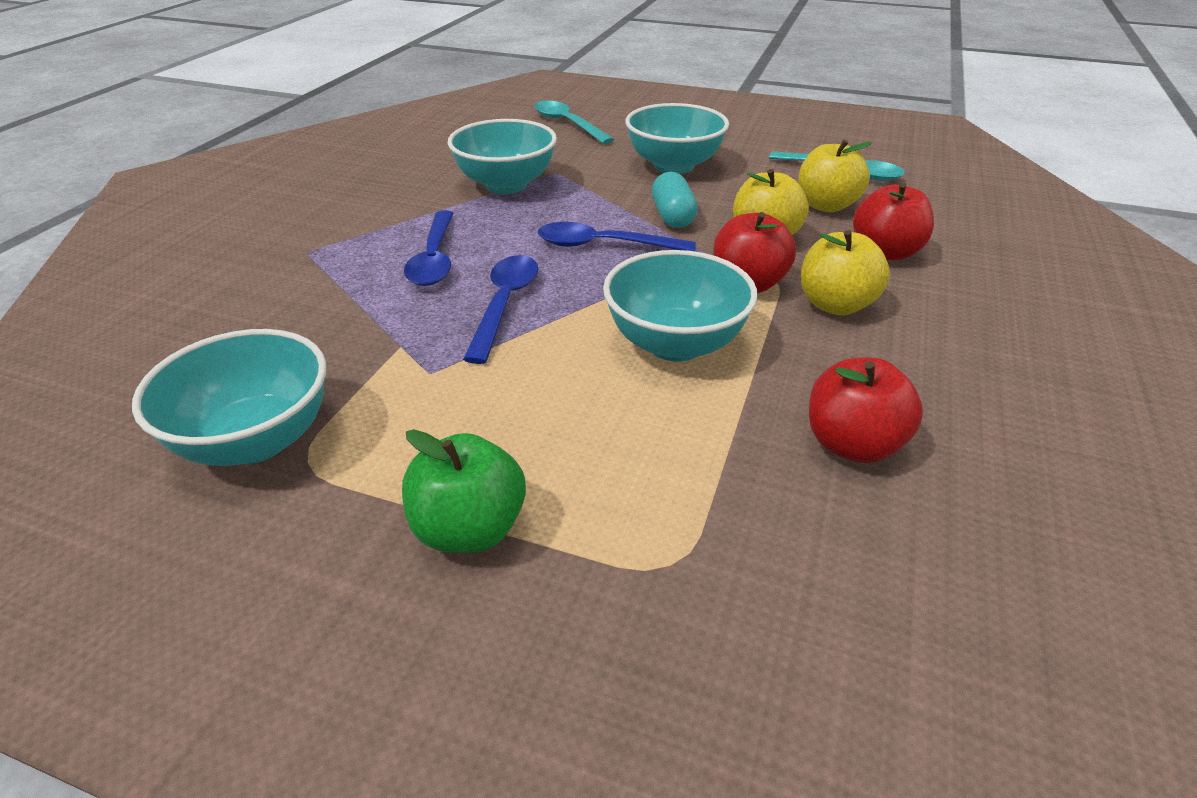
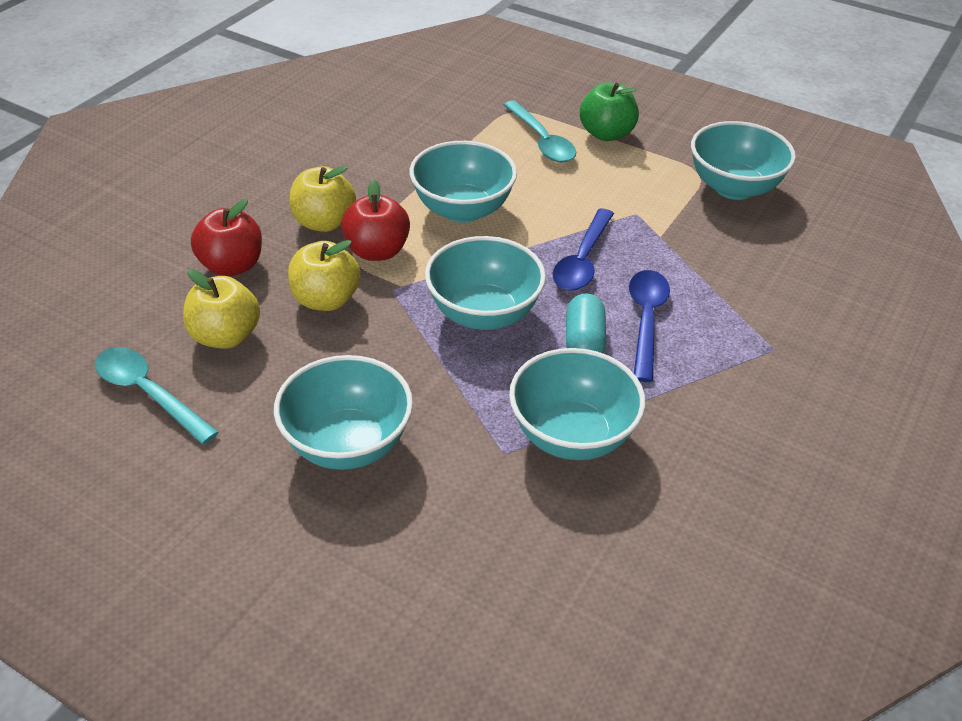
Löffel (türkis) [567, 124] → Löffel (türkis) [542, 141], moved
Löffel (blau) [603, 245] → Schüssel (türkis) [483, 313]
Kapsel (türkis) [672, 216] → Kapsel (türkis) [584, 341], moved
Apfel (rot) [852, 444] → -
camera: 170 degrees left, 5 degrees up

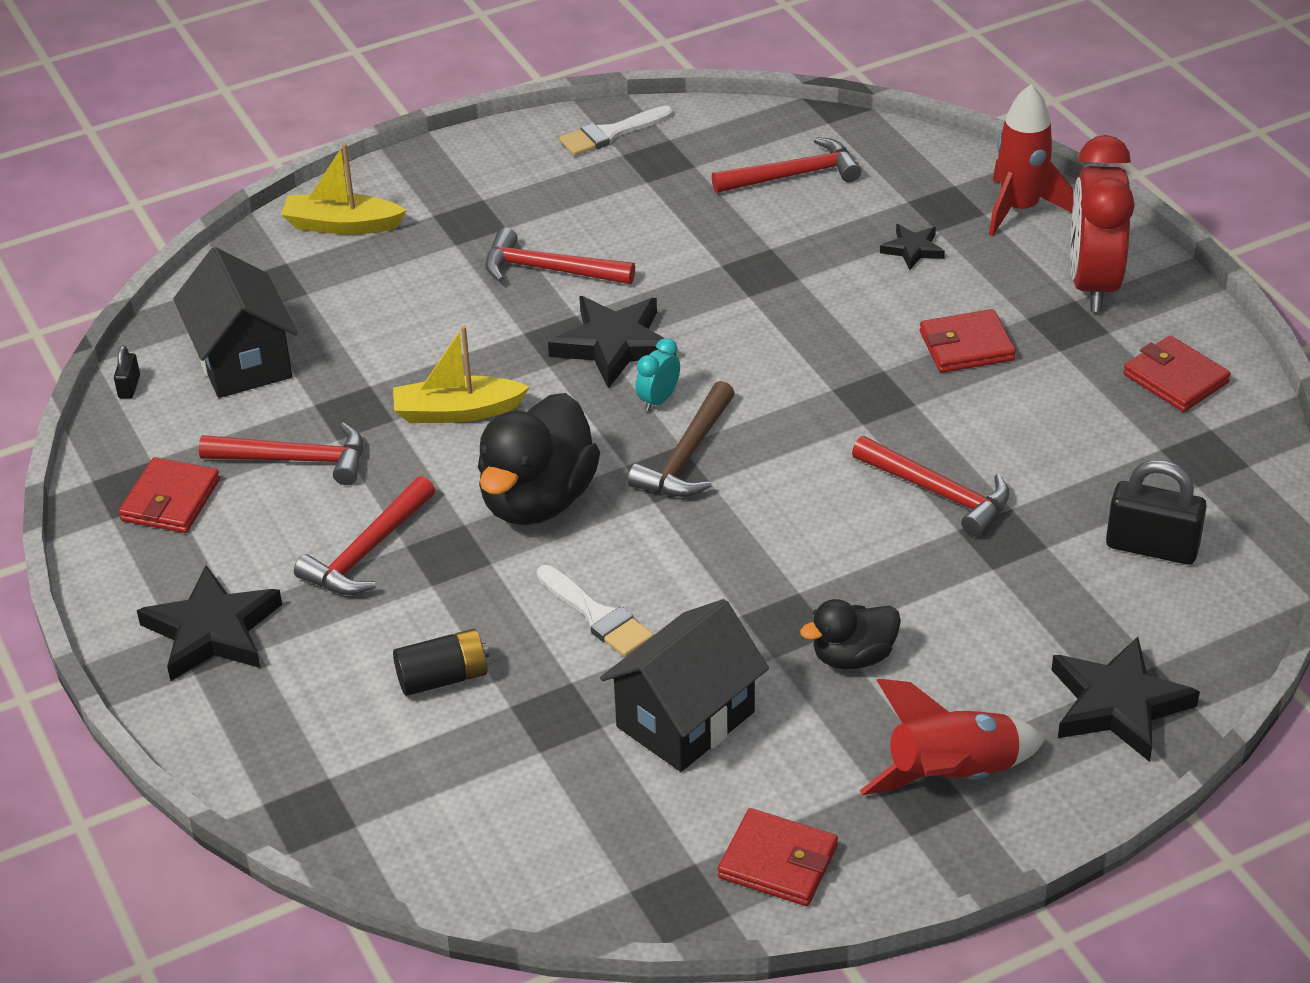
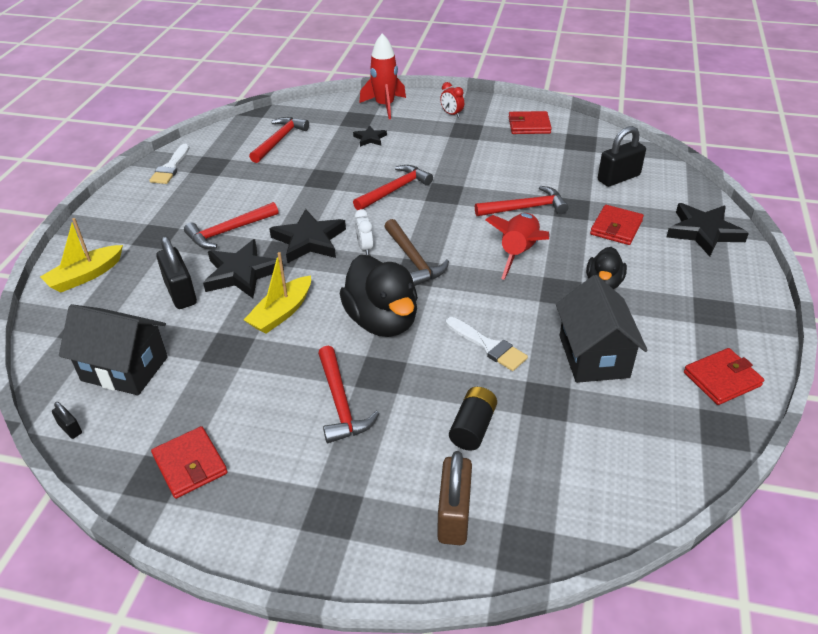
Stern (schwarz) [212, 631] → Stern (schwarz) [242, 273], moved
Hammer (rot) [295, 460] → Hammer (rot) [394, 190], moved
Pinsel (weiß) [597, 615] → Pinsel (weiß) [488, 346], 45 degrees clockwise
Wecker (türkis) [658, 400] → Wecker (weiß) [365, 248]
Rakete (rot) [952, 776] → Rakete (rot) [518, 253], moved
Geldbörse (rot) [966, 346] → Geldbörse (rot) [616, 228], moved
Wecker (rot) [1093, 284] → Wecker (rot) [451, 114], x0.42
- → Vorhängeschloss (schwarz) [180, 293]
- → Vorhängeschloss (braun) [454, 515]
camera: 50 degrees left, 0 degrees up

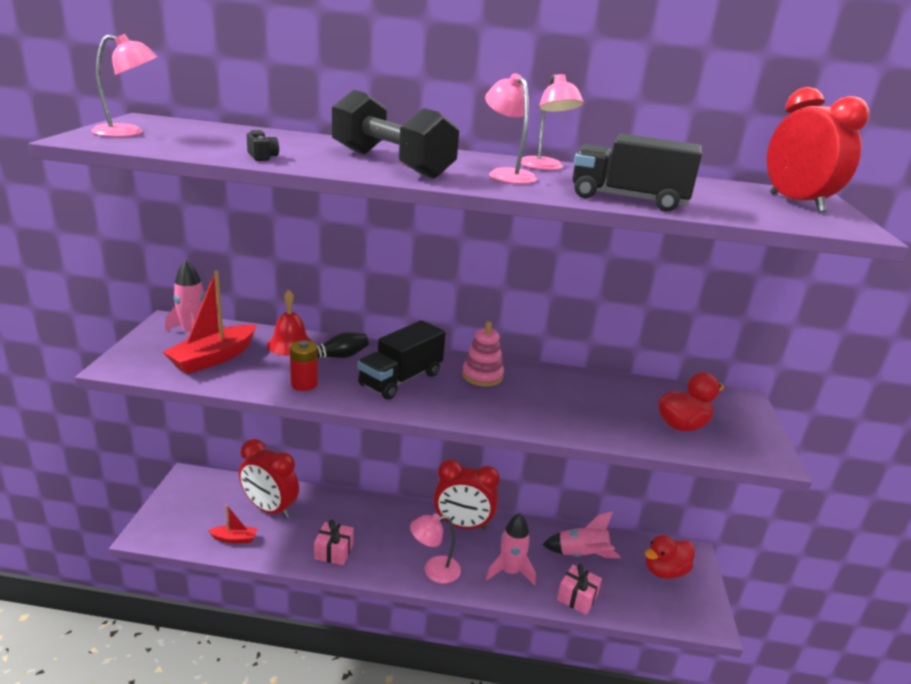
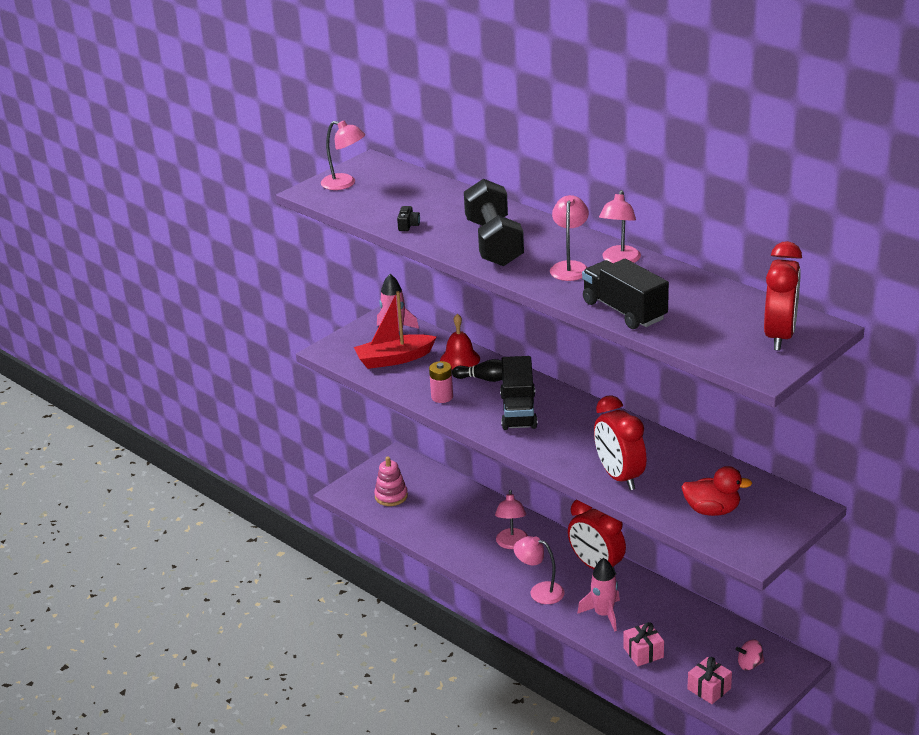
Boot (rot) [234, 538] → -
Wecker (rot) [270, 509] → Wecker (rot) [619, 477], moved
Batterie (rot) [304, 384] → Batterie (rosa) [442, 397]
Geschenk (rosa) [334, 551] → Geschenk (rosa) [709, 689], moved
Lastwagen (schwarz) [401, 379] → Lastwagen (schwarz) [518, 411], 75 degrees counterclockwise
Stapelspielzeug (rosa) [482, 376] → Stapelspielzeug (rosa) [391, 496], moved
Rakete (rosa) [581, 555] → -
Ente (rot) [665, 571] → Kreisel (rosa) [749, 664]
- → Lampe (rosa) [512, 544]
camera: 40 degrees right, 5 degrees up

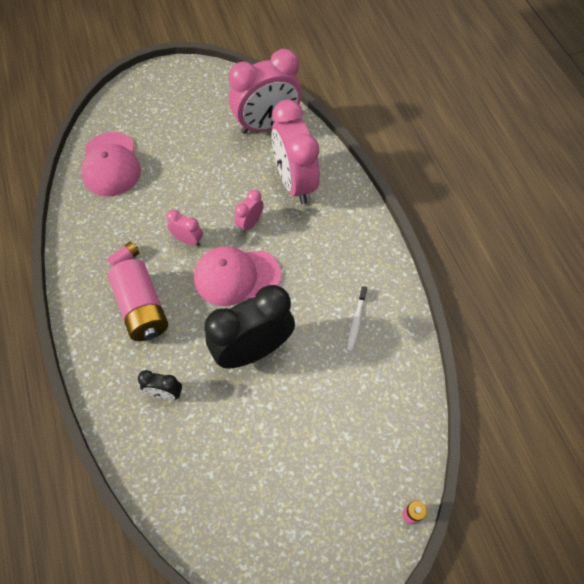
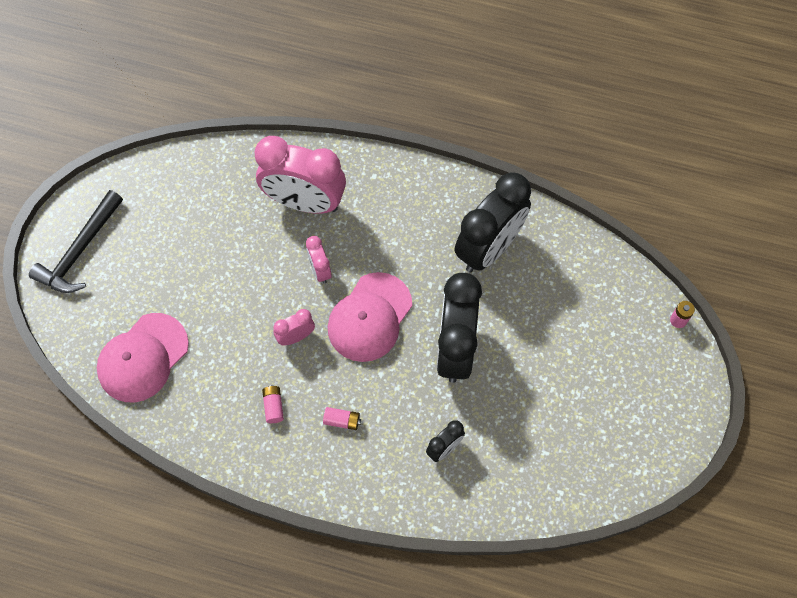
Kappe (rosa) [111, 164] → Kappe (rosa) [143, 358], 105 degrees clockwise
Batterie (rosa) [142, 309] → Batterie (rosa) [342, 421], x0.41
Wecker (rosa) [267, 125] → -
Zahnbürste (weiß) [356, 322] → Wecker (schwarz) [489, 248]
- → Hammer (schwarz) [79, 251]
camera: 55 degrees left, 5 degrees up

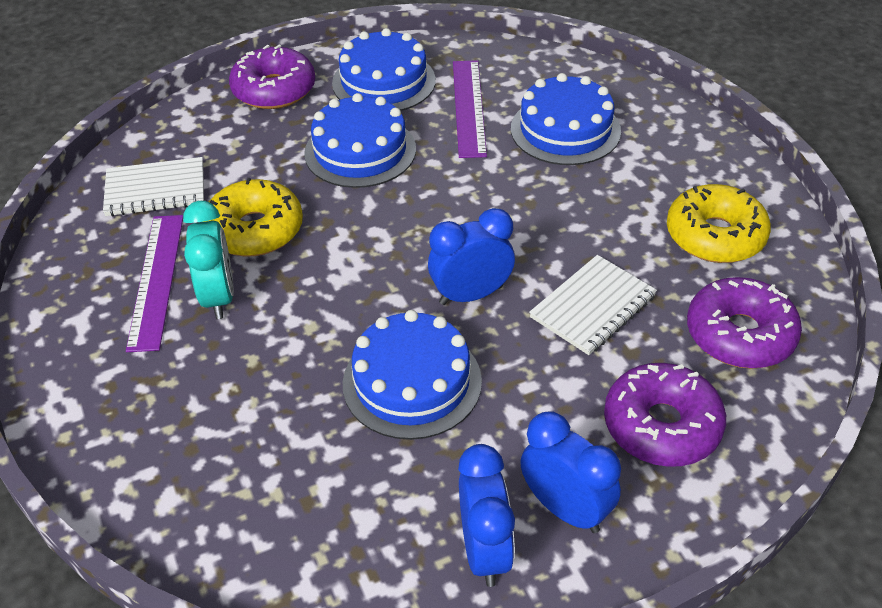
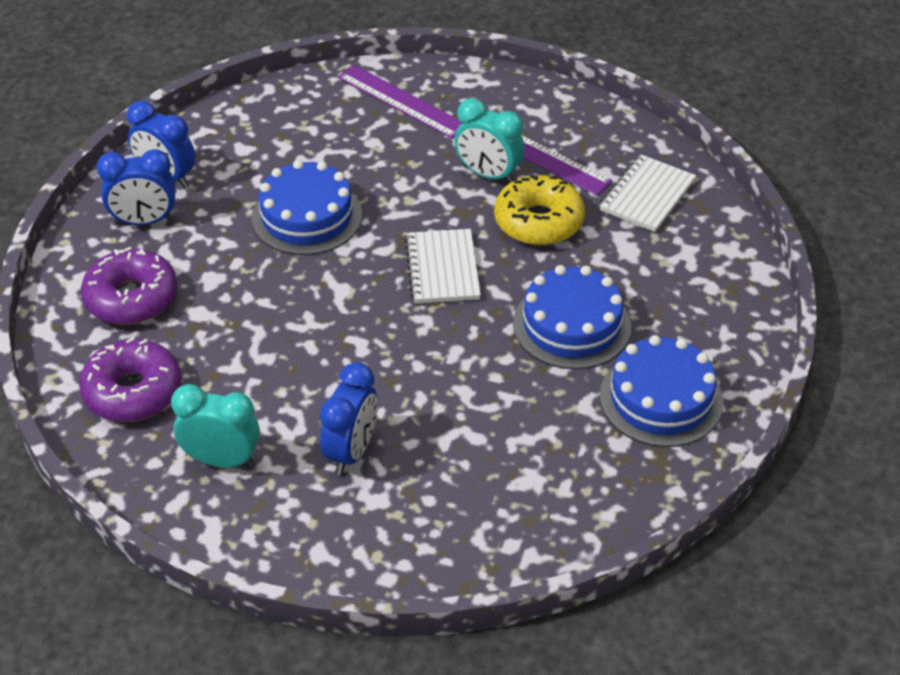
Donut (lila) [274, 90] → -
Wecker (blau) [471, 295] → Wecker (blau) [351, 451], moved
Lineal (lila) [469, 107] → Lineal (lila) [402, 101], moved
Kuchen (blau) [565, 130] → -
Notizbuch (weiß) [593, 307] → Notizbuch (weiß) [442, 269], moved
Donut (gelb) [715, 236] → Wecker (türkis) [221, 460]
camera: 130 degrees right, 0 degrees up

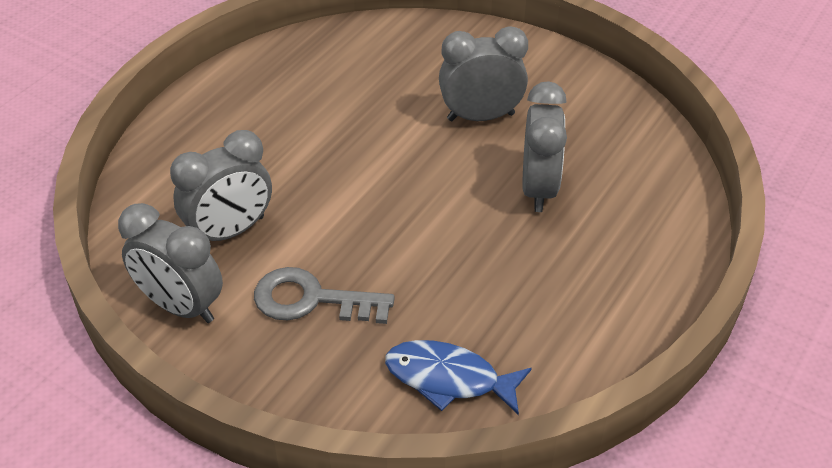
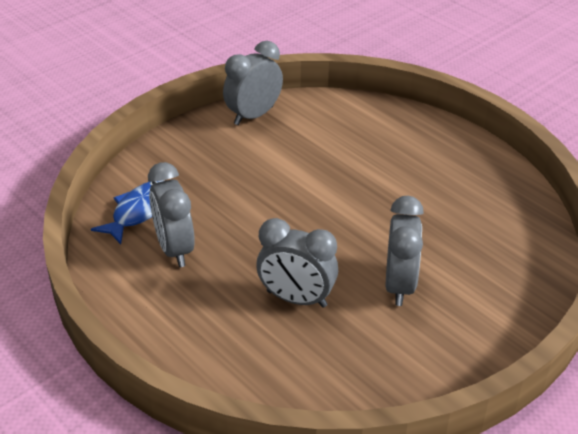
Wecker (grau) [230, 232] → Wecker (grau) [174, 249], moved
Schlüssel (grau) [311, 300] → -
camera: 105 degrees right, 5 degrees down

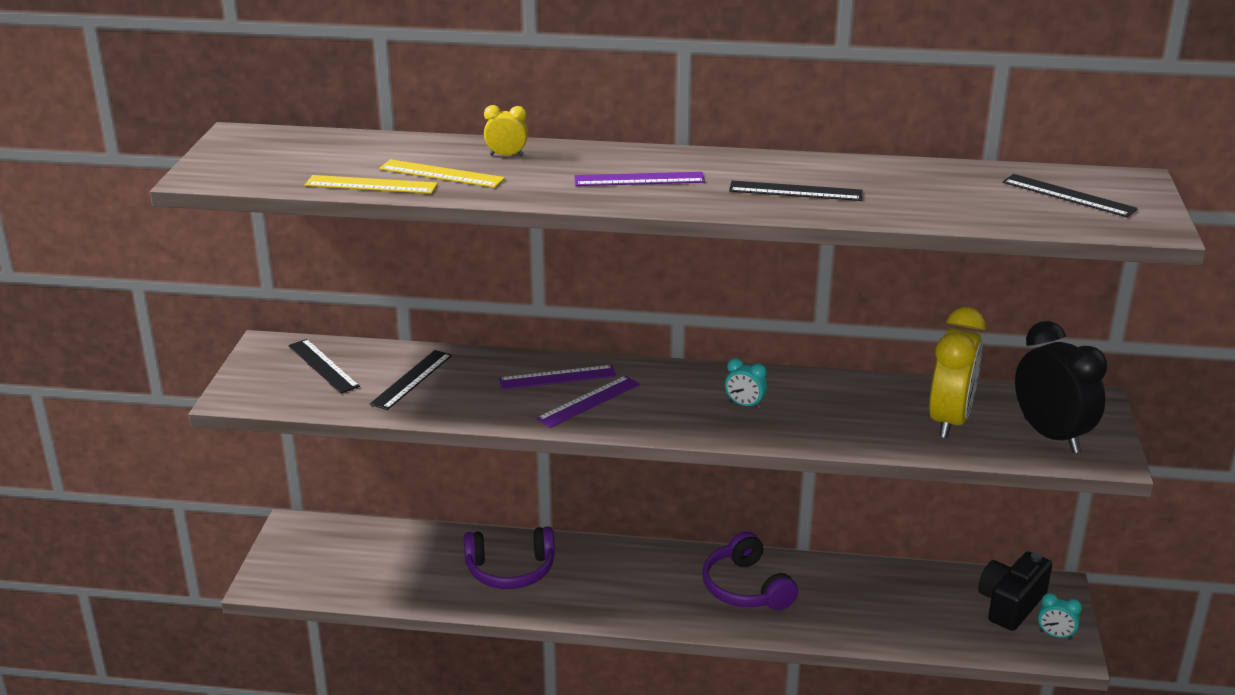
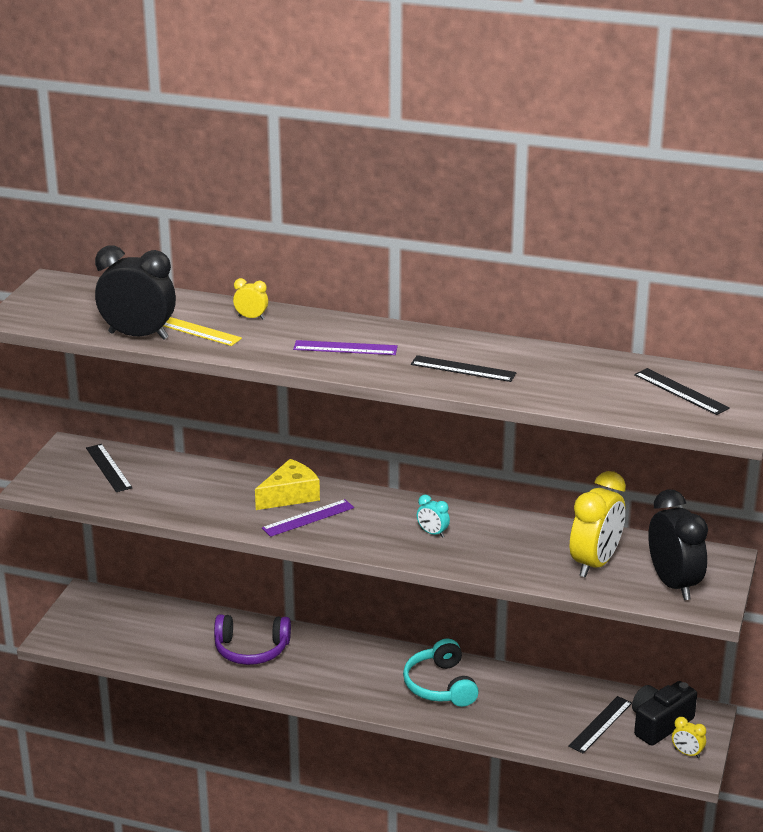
Lineal (gelb) [371, 185] → Wecker (schwarz) [138, 336]
Lineal (schwarz) [412, 379] → Lineal (schwarz) [600, 724], moved
Lineal (lila) [557, 377] → Käse (gelb) [290, 495]
Kopfhörer (lila) [746, 588] → Kopfhörer (türkis) [440, 685]
Wecker (türkis) [1055, 635] → Wecker (gelb) [687, 753]
camera: 10 degrees right, 0 degrees up

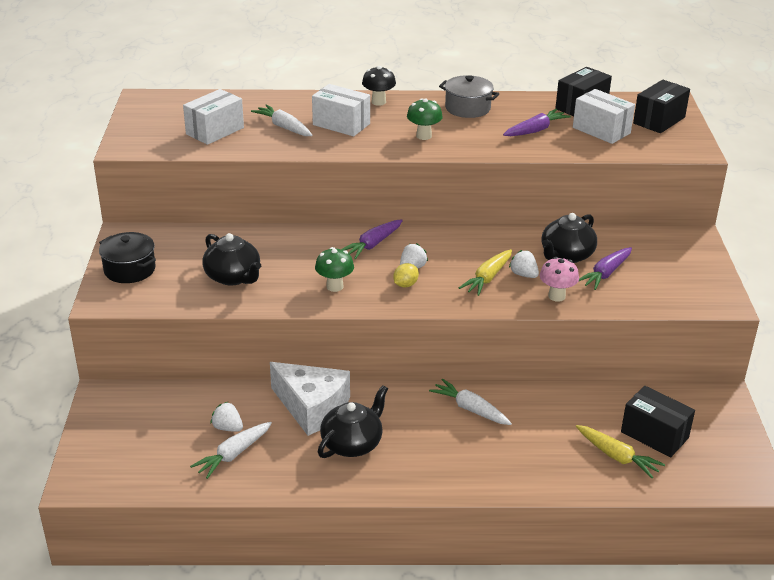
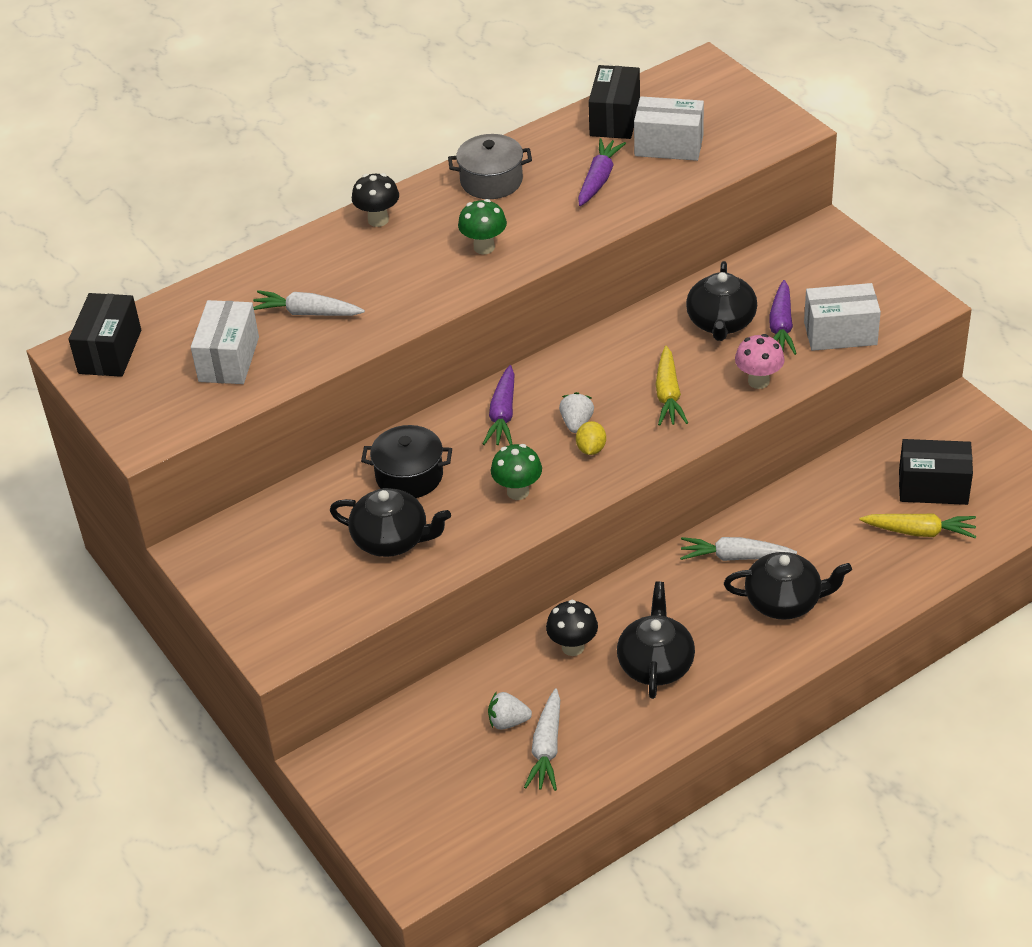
Kochtopf (schwarz) [129, 269] → Kochtopf (schwarz) [409, 476], moved
Käse (weiß) [312, 407] → Pilz (schwarz) [573, 647]
Schachtel (weiß) [341, 124] → Schachtel (weiß) [840, 333], moved
Erdbeere (weiß) [523, 274] → -
Schachtel (schwarz) [659, 120] → Schachtel (schwarz) [110, 352], moved
- → Teekanne (schwarz) [784, 601]
camera: 30 degrees left, 10 degrees up

